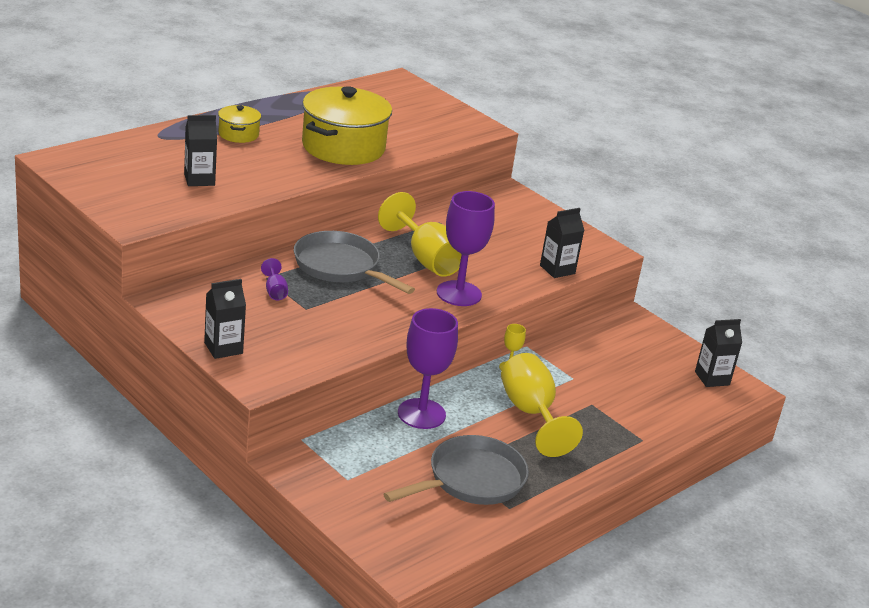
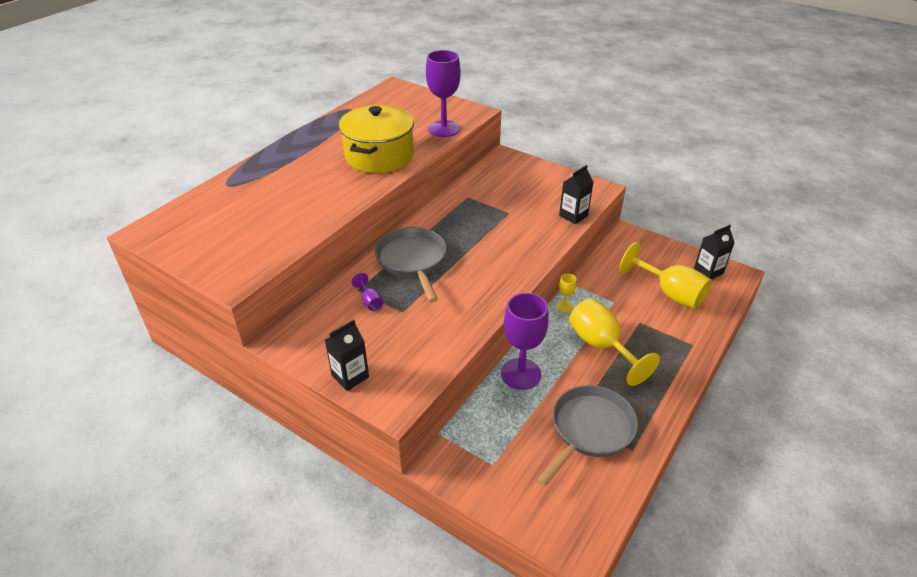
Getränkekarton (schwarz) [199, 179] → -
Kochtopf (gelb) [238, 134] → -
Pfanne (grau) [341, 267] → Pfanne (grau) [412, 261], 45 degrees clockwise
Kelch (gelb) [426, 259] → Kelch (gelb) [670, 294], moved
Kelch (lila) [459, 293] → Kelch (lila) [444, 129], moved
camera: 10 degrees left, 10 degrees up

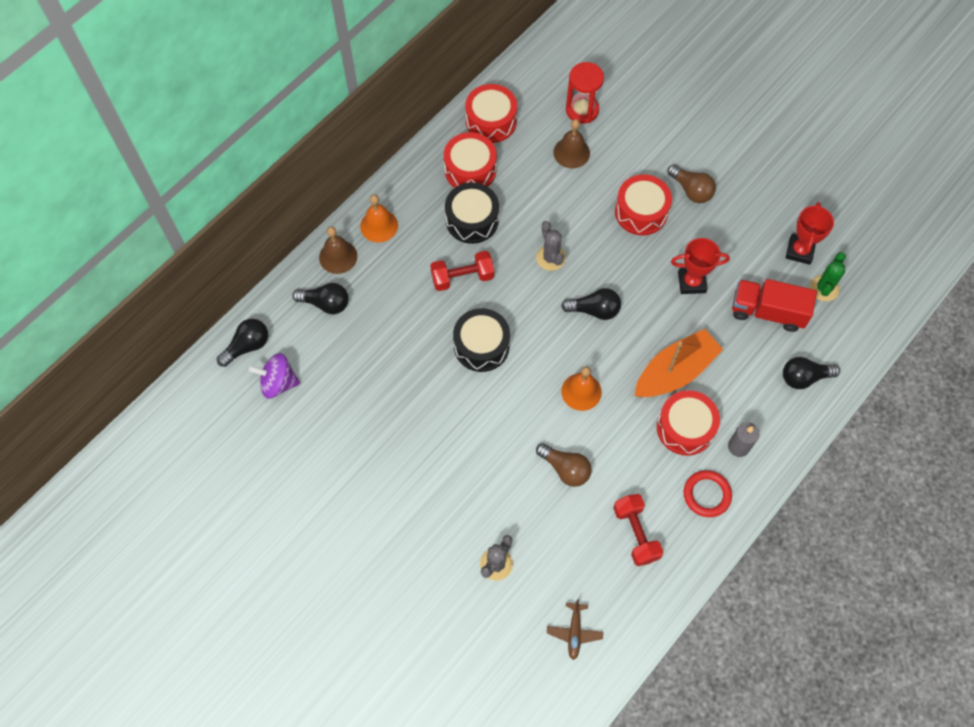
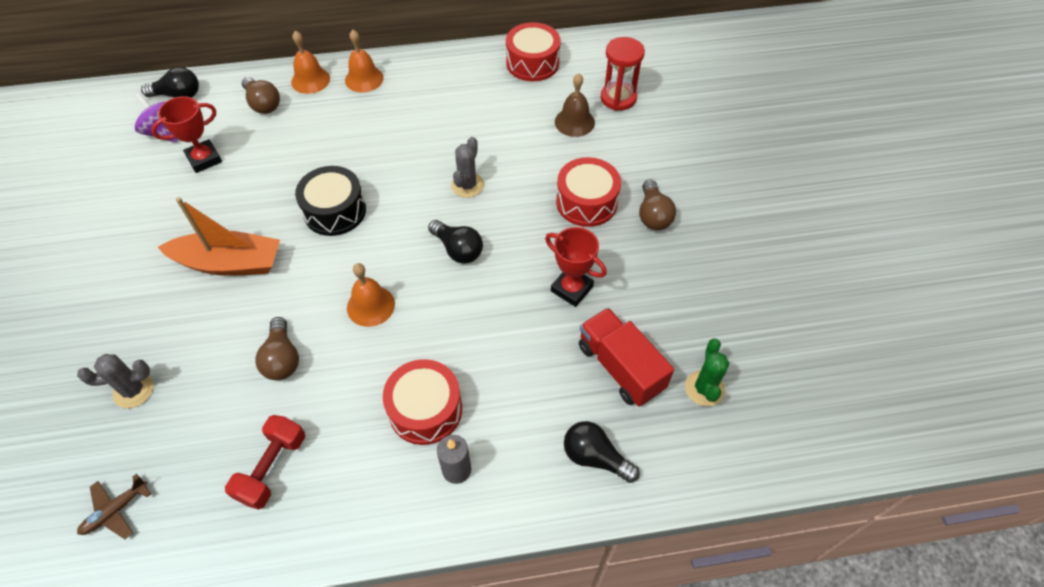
Glühbirne (schwarz) [326, 303] → Glühbirne (braun) [263, 104]
Glocke (braun) [338, 256] → Glocke (orange) [310, 80]
Hantel (rot) [462, 277] → -
Trommel (rot) [470, 170] → -
Trommel (schwarz) [472, 220] → -
Boot (orange) [675, 372] → Boot (orange) [229, 263], moved
Ring (rot) [706, 494] → -
Pokal (rot) [799, 251] → Pokal (rot) [204, 159], moved
Kaktus (grün) [824, 288] → Kaktus (grün) [704, 388], 60 degrees counterclockwise
camera: 40 degrees right, 10 degrees down

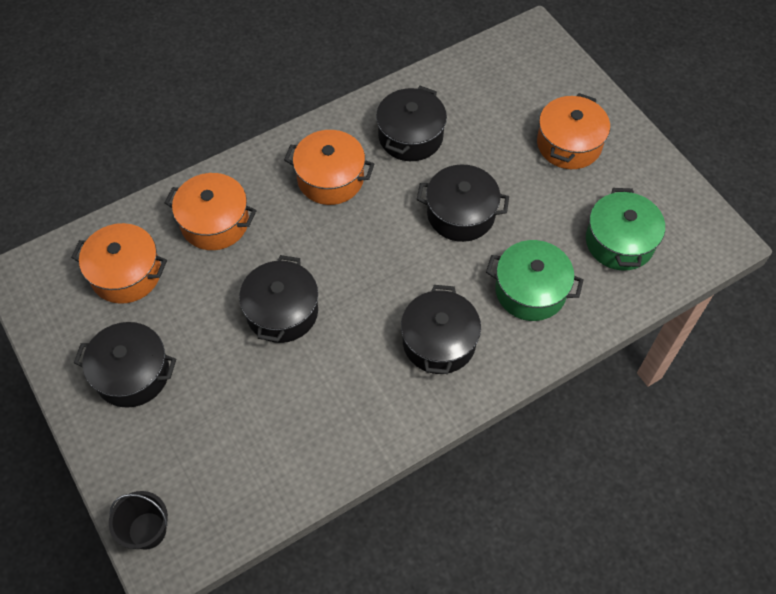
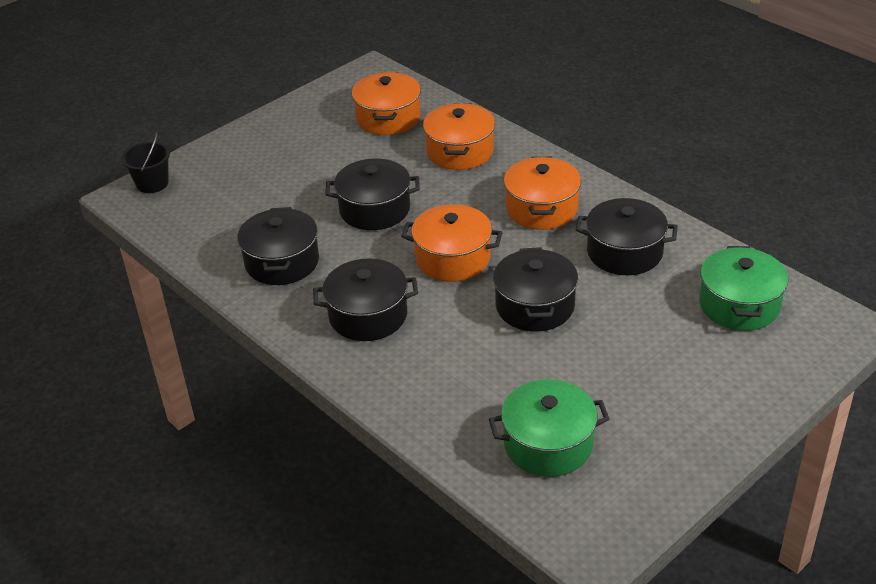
Kochtopf (schwarz) [132, 374] → Kochtopf (schwarz) [282, 262], moved
Kochtopf (grün) [530, 290] → Kochtopf (grün) [739, 305], moved
Kochtopf (orange) [569, 144] → Kochtopf (orange) [453, 258], moved
camera: 80 degrees right, 20 degrees down

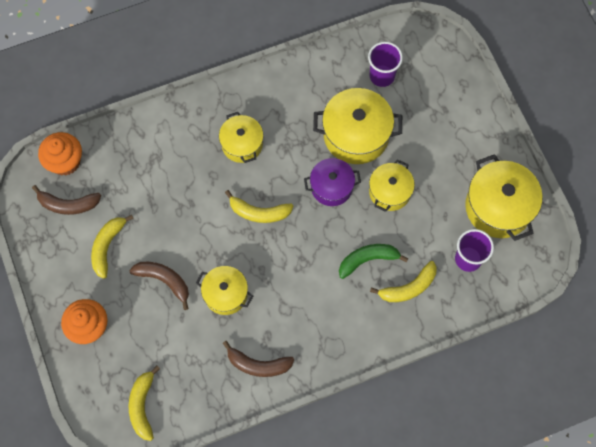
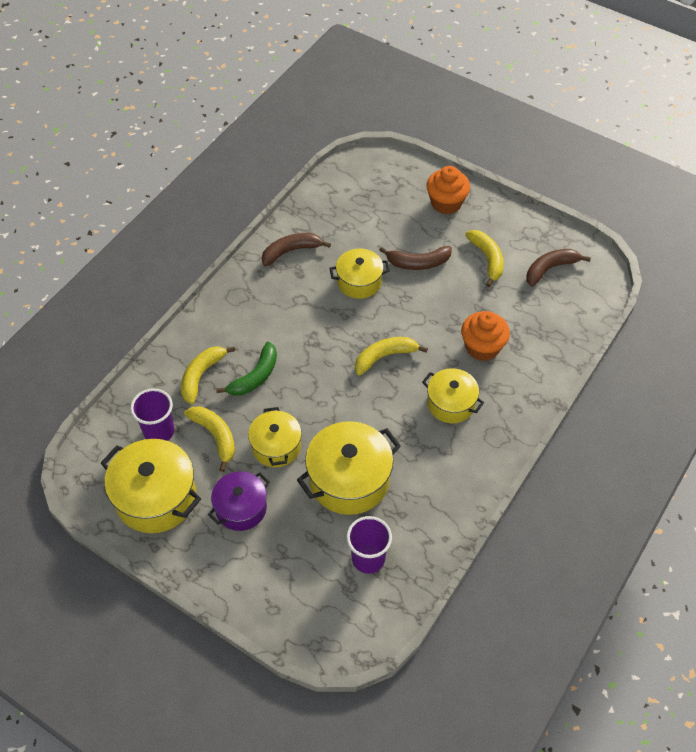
Muffin (orange) [65, 161] → Muffin (orange) [482, 347], moved
Banane (gelb) [142, 406] → Banane (gelb) [215, 436], moved
Kochtopf (lila) [331, 187] → Kochtopf (lila) [241, 508], moved
camera: 145 degrees right, 15 degrees down

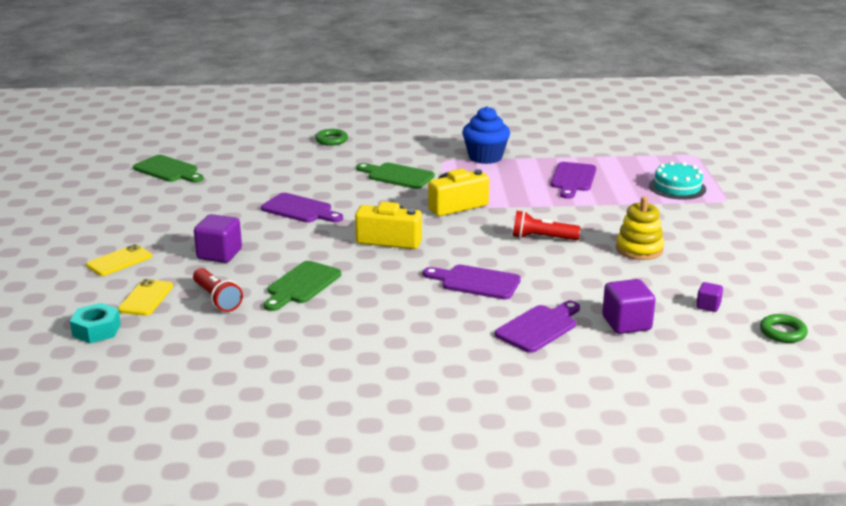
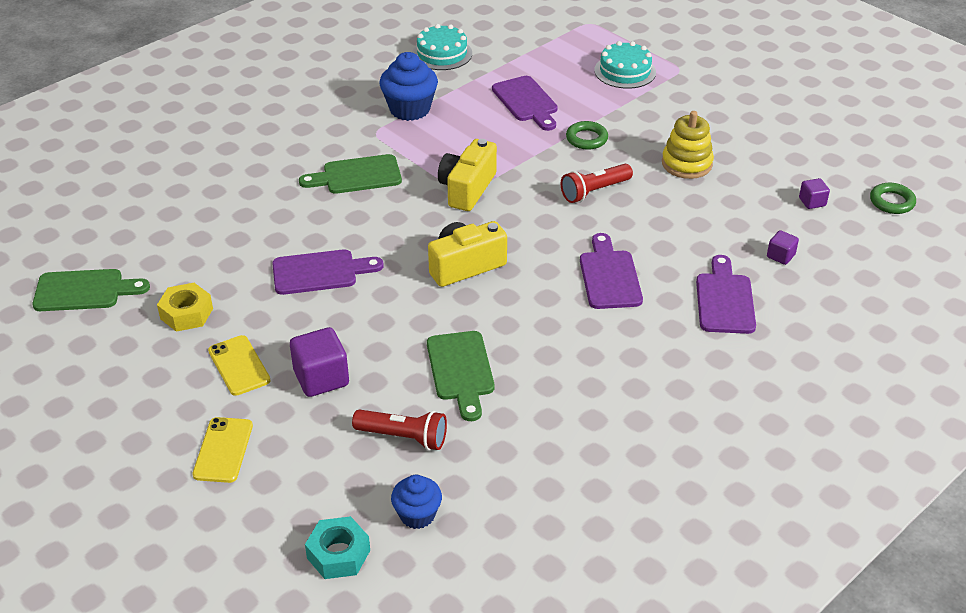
Handy (gelb) [146, 298] → Handy (gelb) [239, 365], moved
Ring (grün) [331, 140] → Ring (grün) [586, 139], moved
Schneidebrett (lila) [476, 282] → Schneidebrett (lila) [609, 276], 105 degrees clockwise
Kubus (lila) [626, 323] → Kubus (lila) [780, 256], x0.54
- → Sechskantmutter (gelb) [186, 313]
- → Muffin (blau) [417, 515]
- → Kuchen (türkis) [442, 54]
camera: 40 degrees left, 15 degrees up

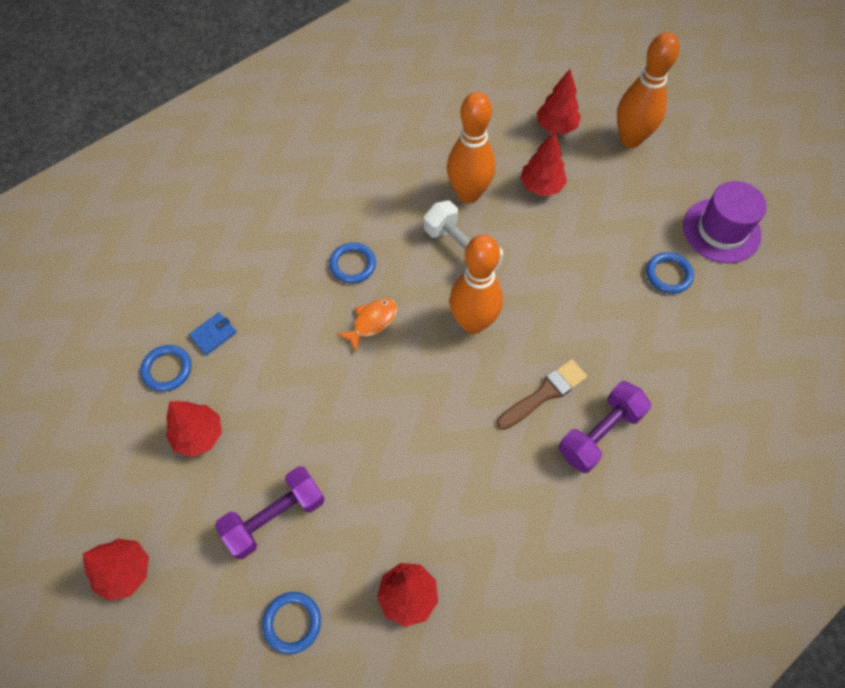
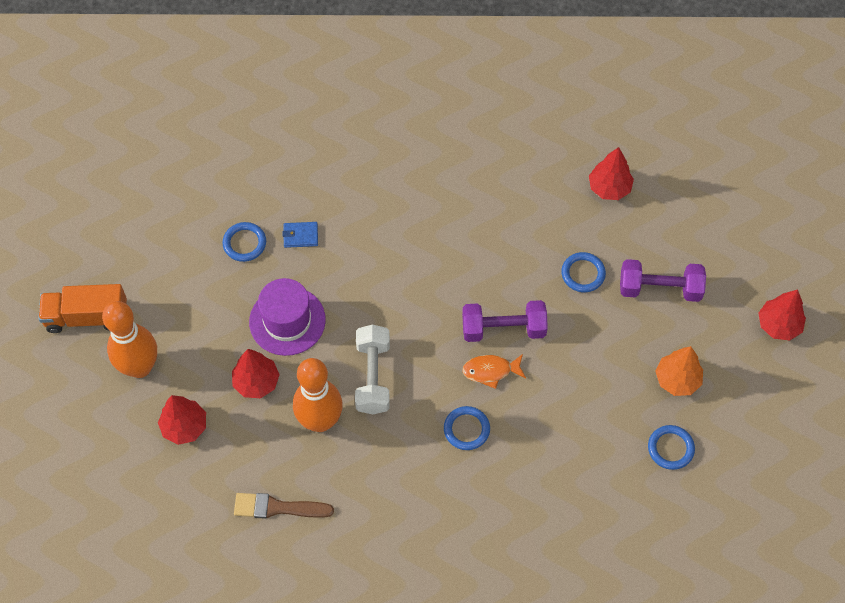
Baum (rot) [199, 435] → Baum (orange) [677, 380]
Geldbörse (blau) [213, 334] → Geldbörse (blau) [300, 236], moved
Ring (blau) [292, 622] → Ring (blau) [583, 274], moved
Bowlingkegel (orange) [473, 322] → -
Pinsel (braun) [544, 393] → Pinsel (braun) [278, 507], moved
Hantel (lila) [599, 433] → Hantel (lila) [503, 329], moved
Hut (lila) [721, 230] → Hut (lila) [287, 321], moved
- → Lastwagen (orange) [87, 317]
camera: 140 degrees left, 0 degrees up

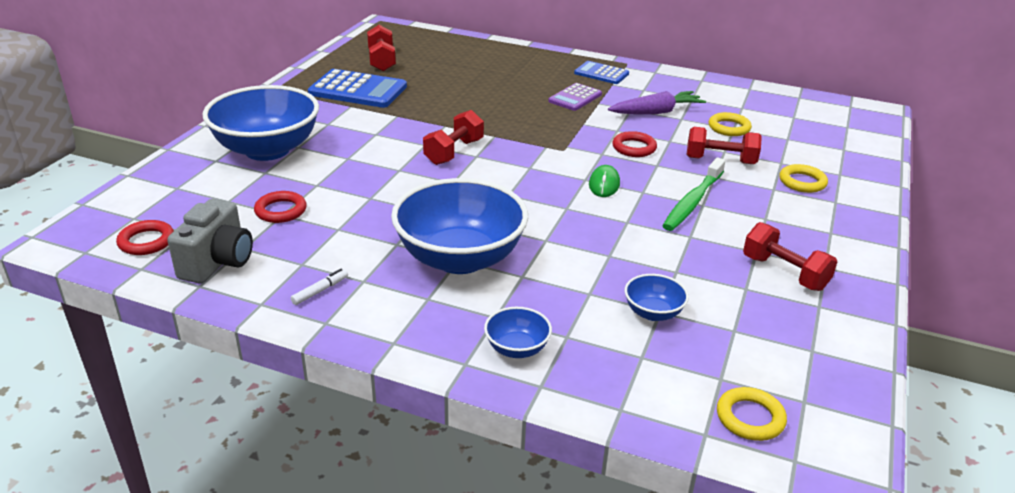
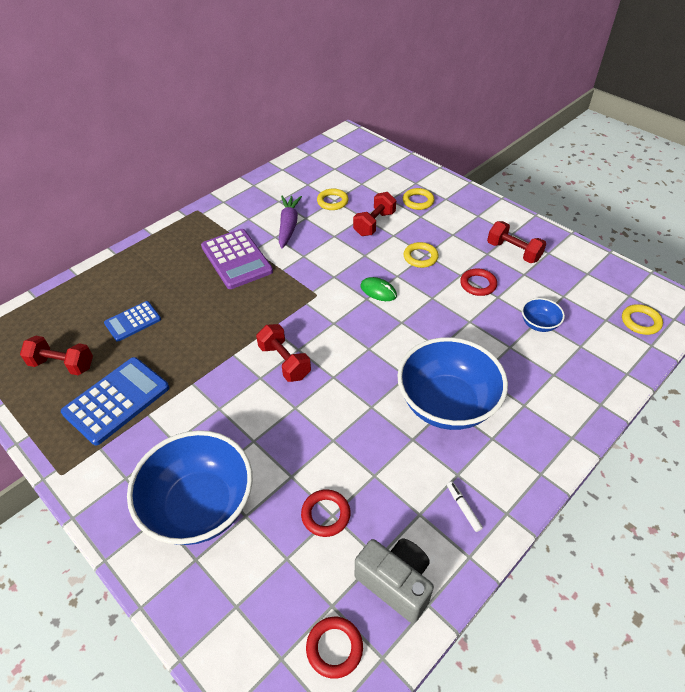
Schüssel (blau) [517, 349] → -
Taschenrechner (lila) [575, 98] → Taschenrechner (lila) [236, 259], x1.68
Taschenrechner (blau) [601, 73] → Taschenrechner (blau) [133, 321], moved
Ring (rot) [634, 148] → Ring (rot) [478, 284], moved
Zahnbürste (grün) [693, 202] → Ring (gelb) [420, 257]
Hantel (rot) [784, 273] → Hantel (rot) [513, 252], 60 degrees clockwise
camera: 65 degrees left, 15 degrees up

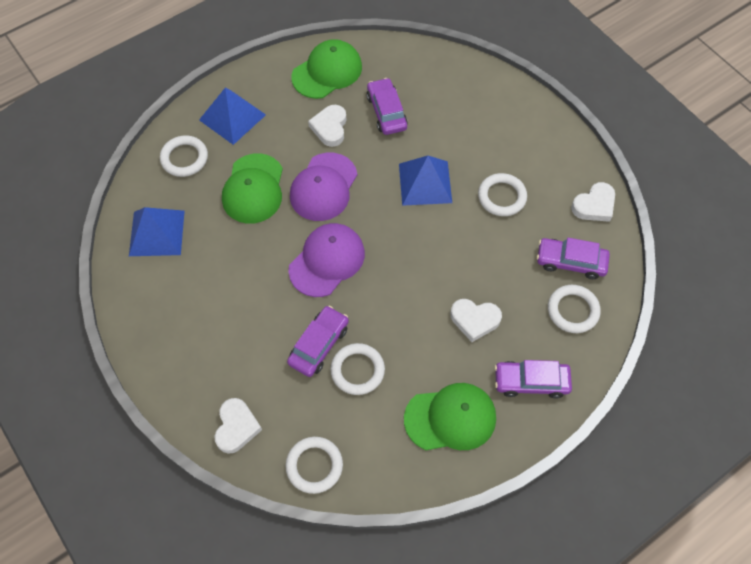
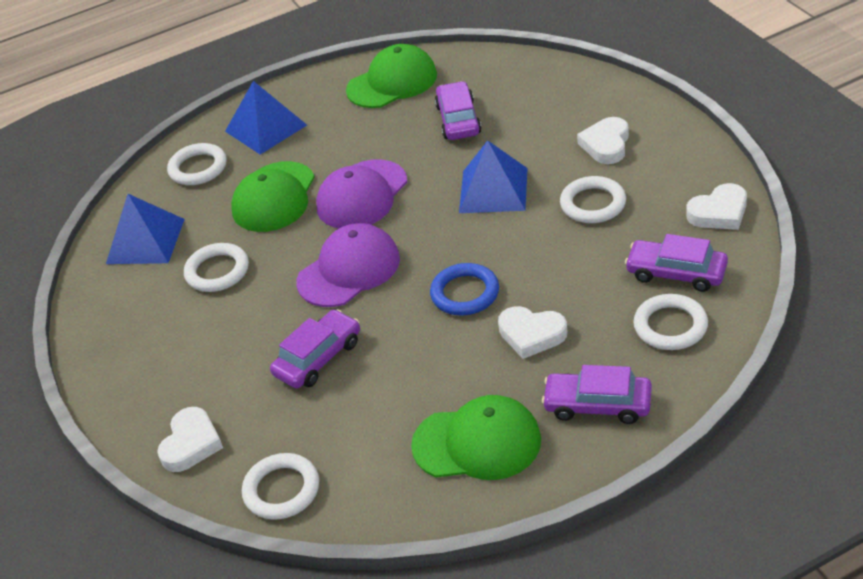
Herz (weiß) [330, 128] → Herz (weiß) [606, 144], moved
Ring (weiß) [357, 370] → Ring (weiß) [217, 271], moved
- → Ring (blau) [465, 293]
camera: 15 degrees right, 20 degrees down

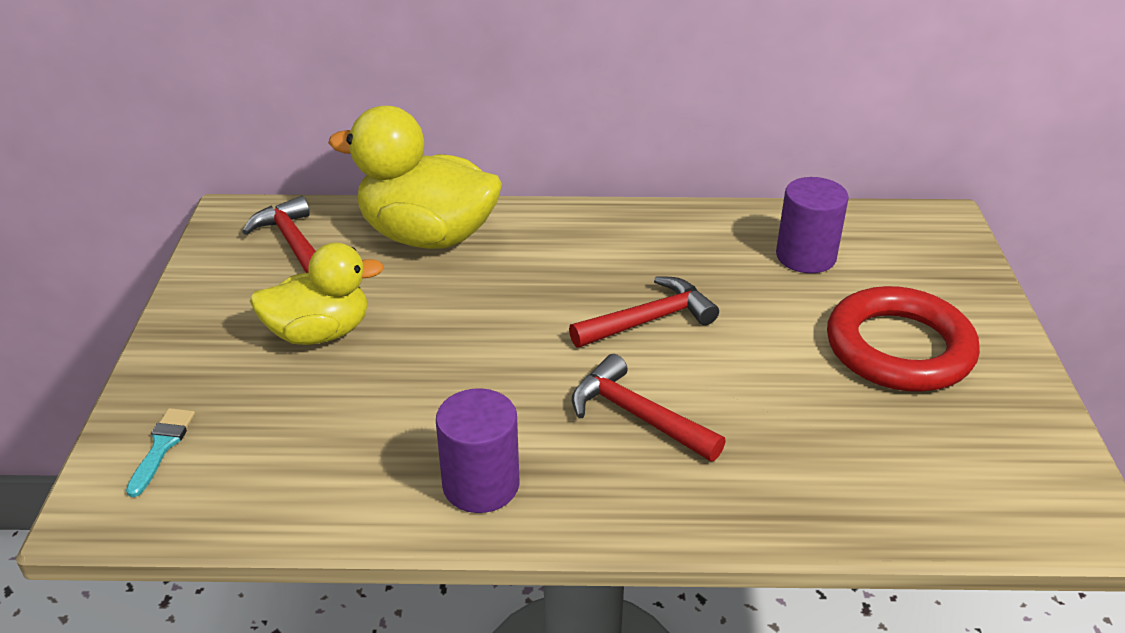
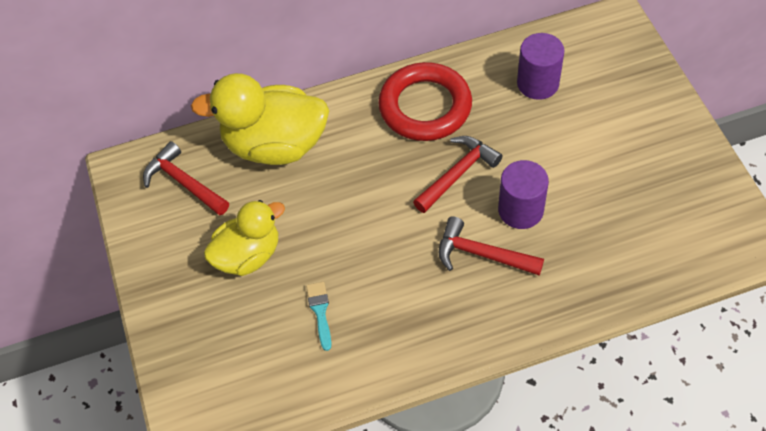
Pinsel (türkis) [162, 447] → Pinsel (türkis) [320, 311], moved
Vollzylinder (lila) [481, 485] → Vollzylinder (lila) [520, 210], moved
Ring (rot) [899, 348] → Ring (rot) [425, 106], moved
camera: 15 degrees left, 20 degrees up

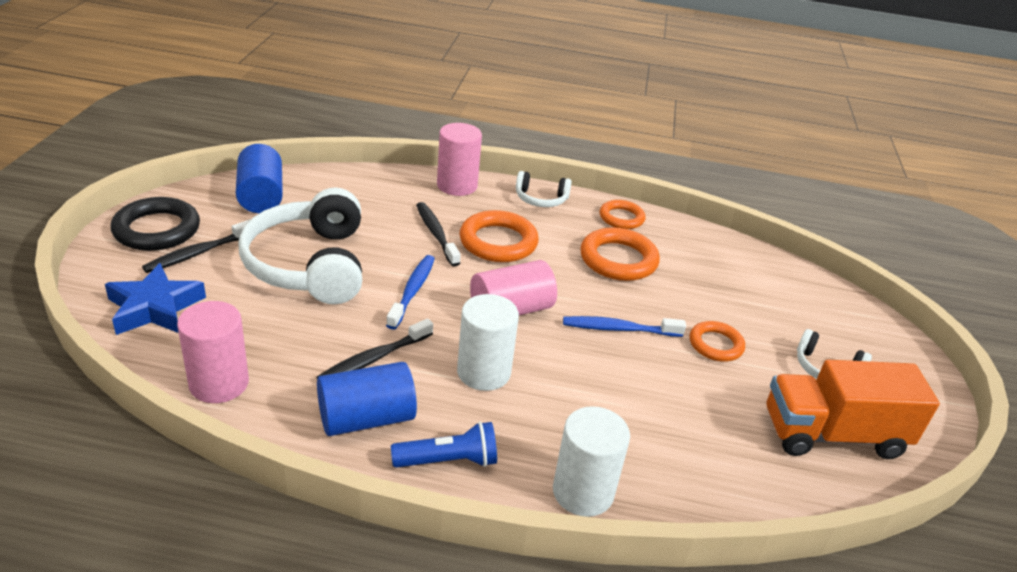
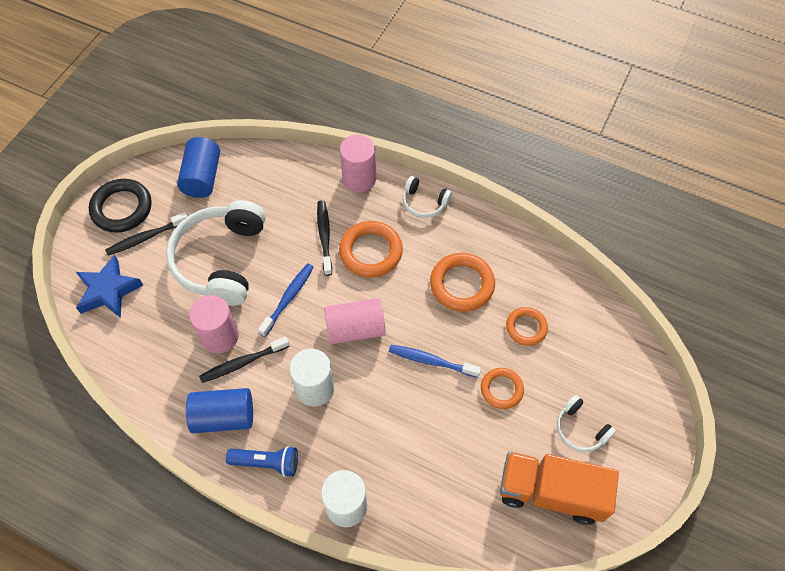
Vollzylinder (rosa) [219, 383] → Vollzylinder (rosa) [220, 336], moved
Ring (orange) [621, 218] → Ring (orange) [526, 328], moved
camera: 20 degrees right, 25 degrees up

